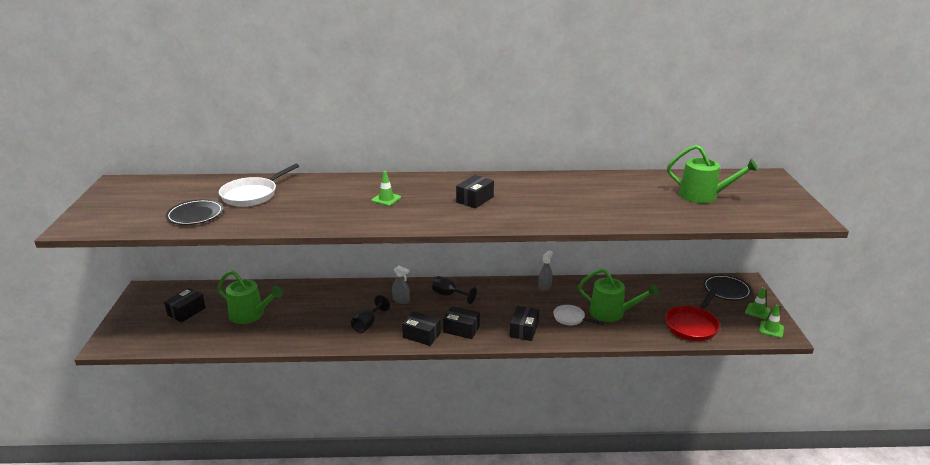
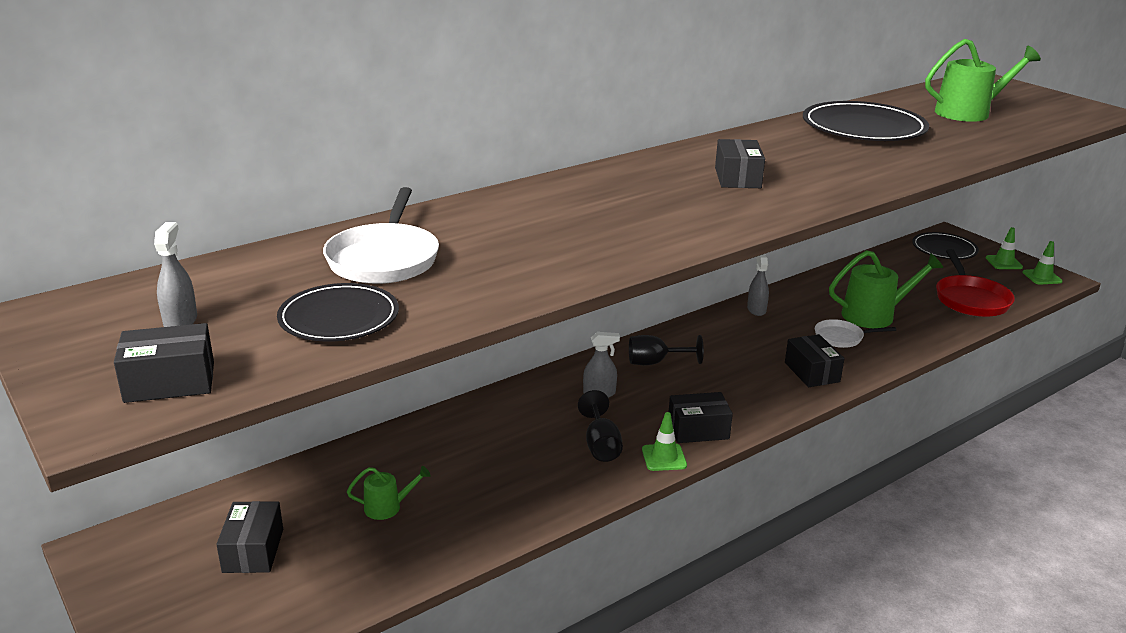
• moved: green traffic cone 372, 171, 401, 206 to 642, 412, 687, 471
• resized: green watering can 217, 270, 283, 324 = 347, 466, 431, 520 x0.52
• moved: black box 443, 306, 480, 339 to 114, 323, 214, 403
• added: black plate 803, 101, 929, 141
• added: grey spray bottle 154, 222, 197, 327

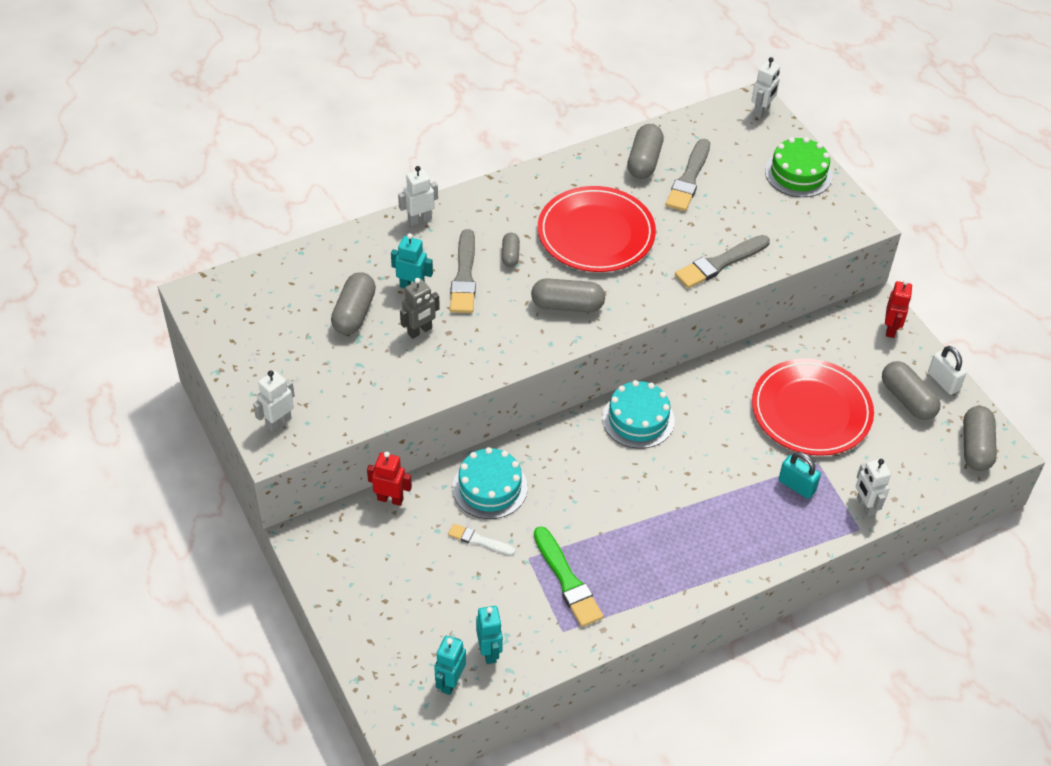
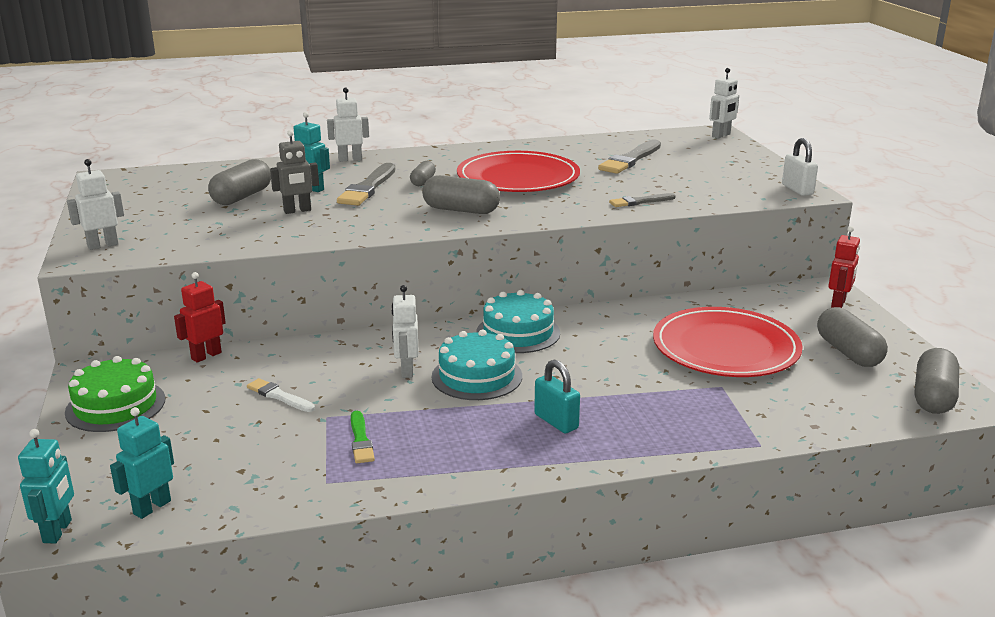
• removed: grey capsule 627, 124, 664, 179
• moved: green cake 765, 137, 833, 197 to 65, 356, 166, 432
• resized: grey brush 675, 235, 770, 288 = 609, 193, 676, 207 x0.58
• moved: white padlock 928, 346, 967, 395 to 782, 138, 818, 196
• moved: turquoise cake 453, 447, 528, 519 to 431, 330, 522, 400
• turned: red robot 367, 452, 412, 506 = 174, 272, 226, 363 75 degrees counterclockwise
• moved: turquoise padlock 779, 452, 821, 499 to 534, 359, 580, 433
• moved: white robot 856, 459, 891, 517 to 392, 285, 419, 378
• resized: green brush 534, 526, 603, 627 = 351, 411, 375, 463 x0.58
• moved: turquoise robot 476, 606, 503, 664 to 18, 429, 74, 543

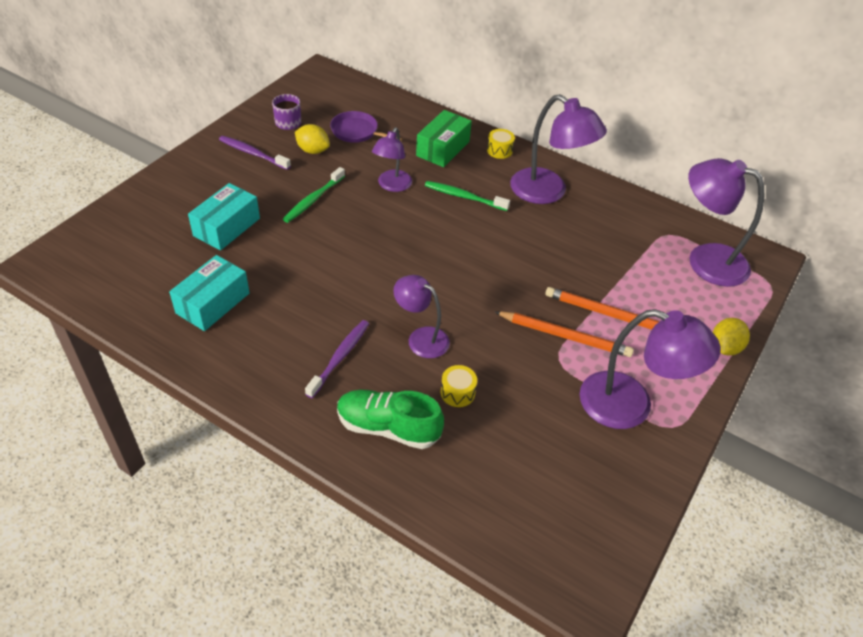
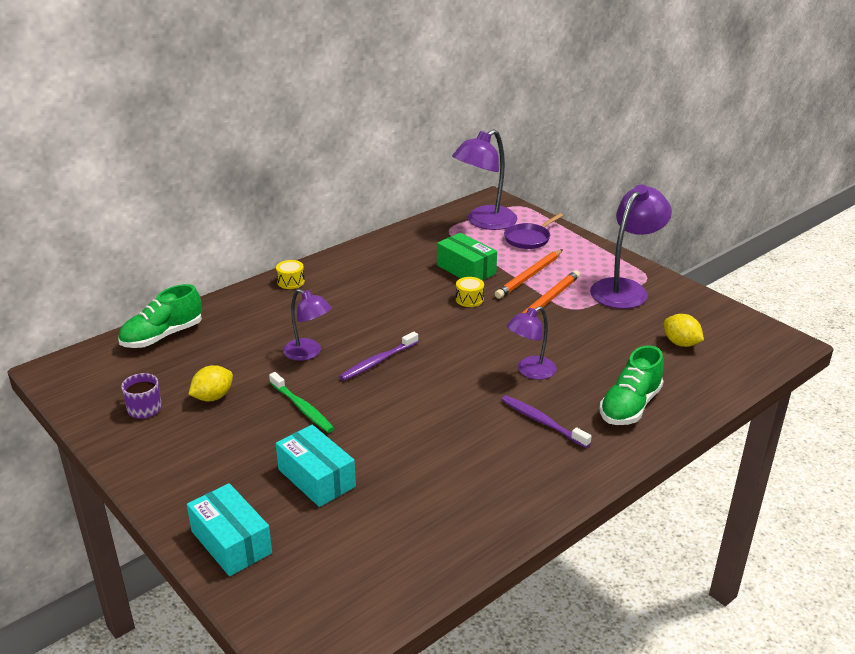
• removed: purple lamp 510, 94, 607, 204
• moved: green box 416, 110, 472, 167 to 437, 233, 497, 281
• moved: purple pan 330, 111, 402, 143 to 504, 213, 563, 249
• moved: purple toothbrush 219, 136, 291, 170 to 339, 332, 418, 381
• removed: green toothbrush 425, 181, 510, 211
• moved: turquoise box 169, 255, 250, 331 to 187, 483, 272, 576
• moved: yellow lemon 713, 318, 750, 356 to 664, 314, 704, 347
• moved: yellow drum 441, 365, 477, 407 to 456, 277, 484, 307
• added: green shoe 118, 284, 202, 348

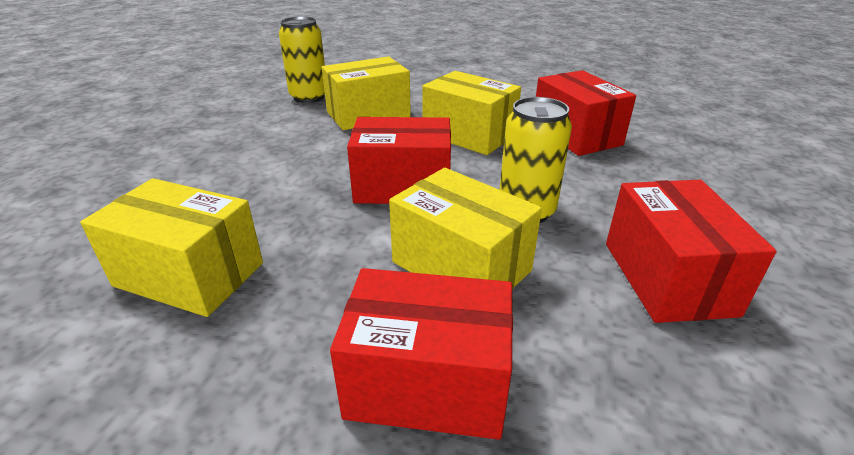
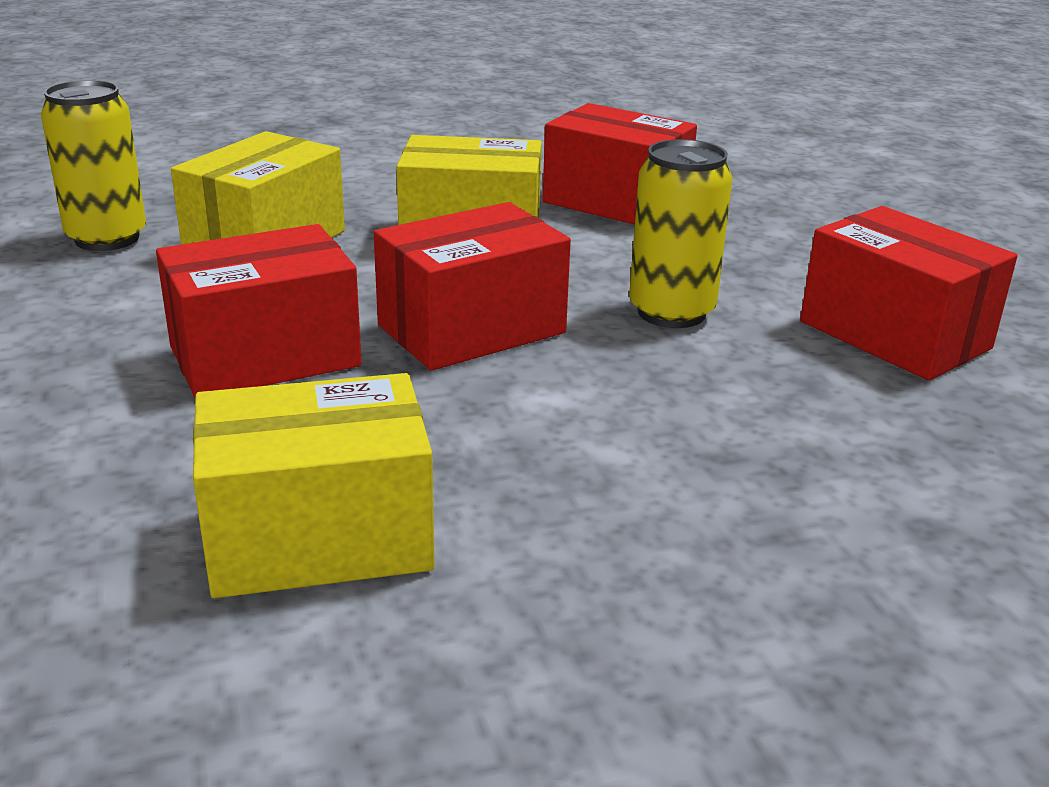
• removed: yellow box 389, 168, 542, 289
• moved: red box 330, 268, 513, 440 to 156, 224, 362, 398

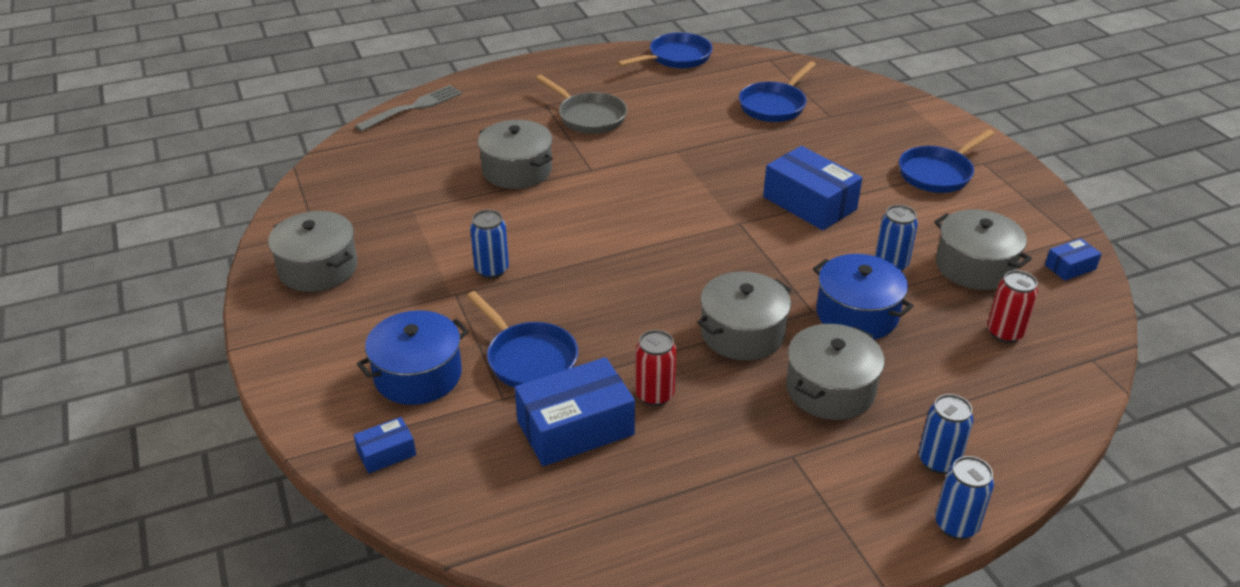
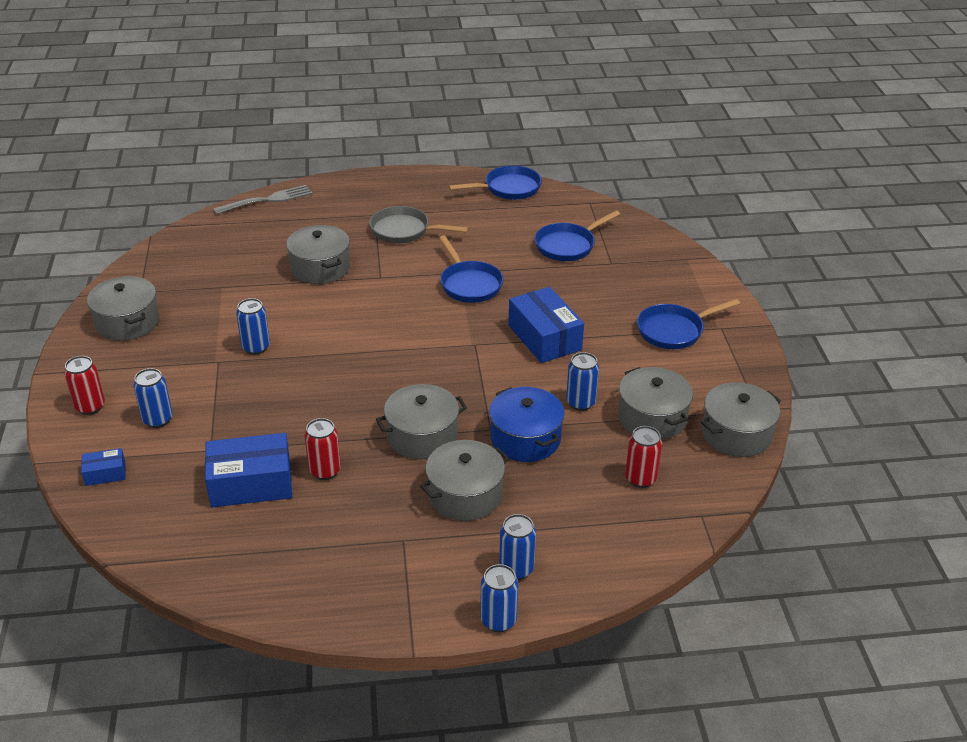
• turned: grey pan 535, 75, 627, 134 = 369, 206, 468, 243 135 degrees clockwise
• replaced: blue box 1045, 238, 1102, 281 to grey pot 701, 382, 781, 457
• moved: blue pan 466, 291, 578, 388 to 439, 235, 503, 303
• replaced: blue pot 357, 310, 469, 405 to blue can 134, 368, 173, 428
• added: red can 64, 356, 105, 415

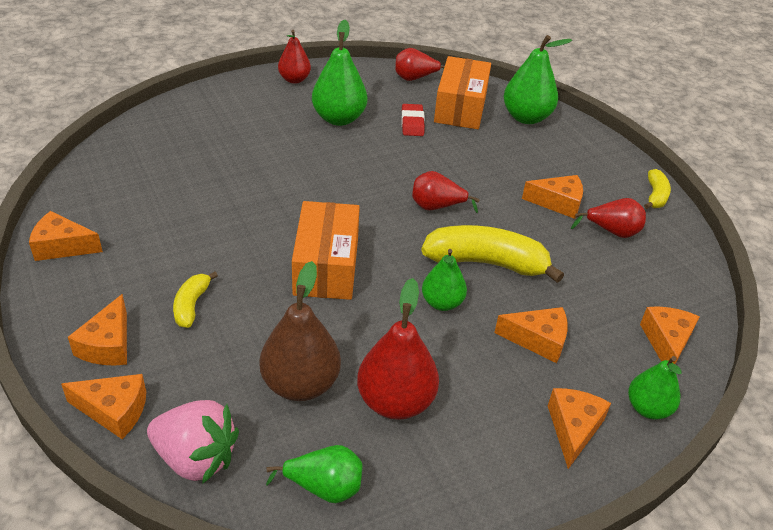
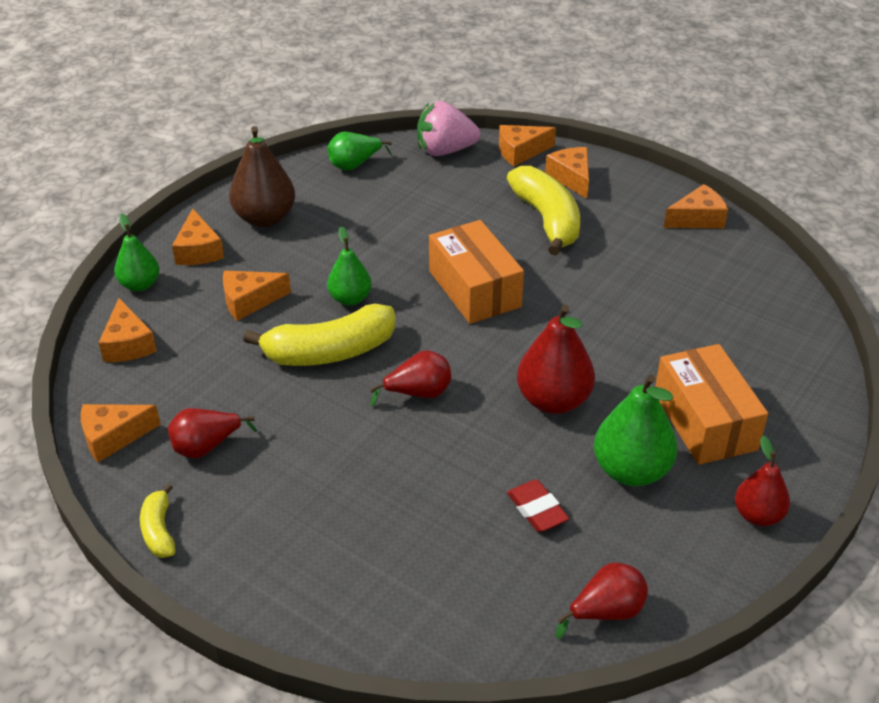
• removed: green pear 503, 35, 572, 124
• moved: orange box 434, 56, 491, 129 to 655, 344, 768, 465
• moved: orange cheese 522, 175, 583, 219 to 81, 404, 161, 462
• moved: brown pear 259, 261, 341, 401 to 229, 126, 295, 227
• resized: yellow banana 173, 272, 218, 328 = 507, 166, 580, 256 x1.96
• moved: red pear 357, 278, 439, 420 to 517, 305, 595, 414

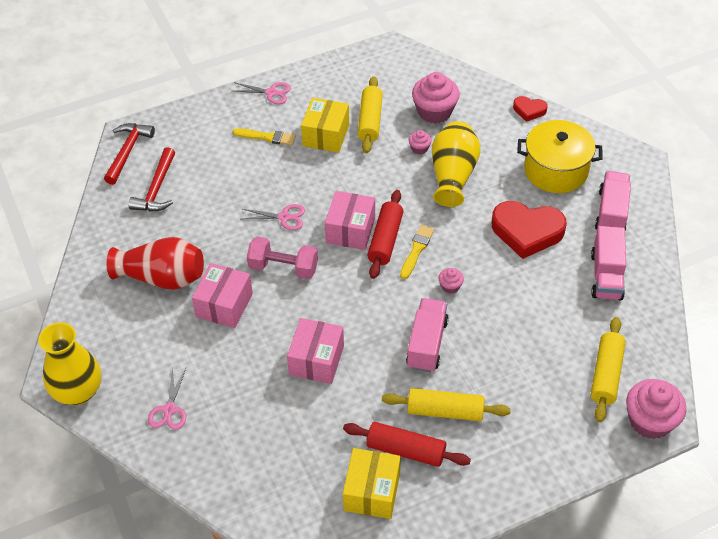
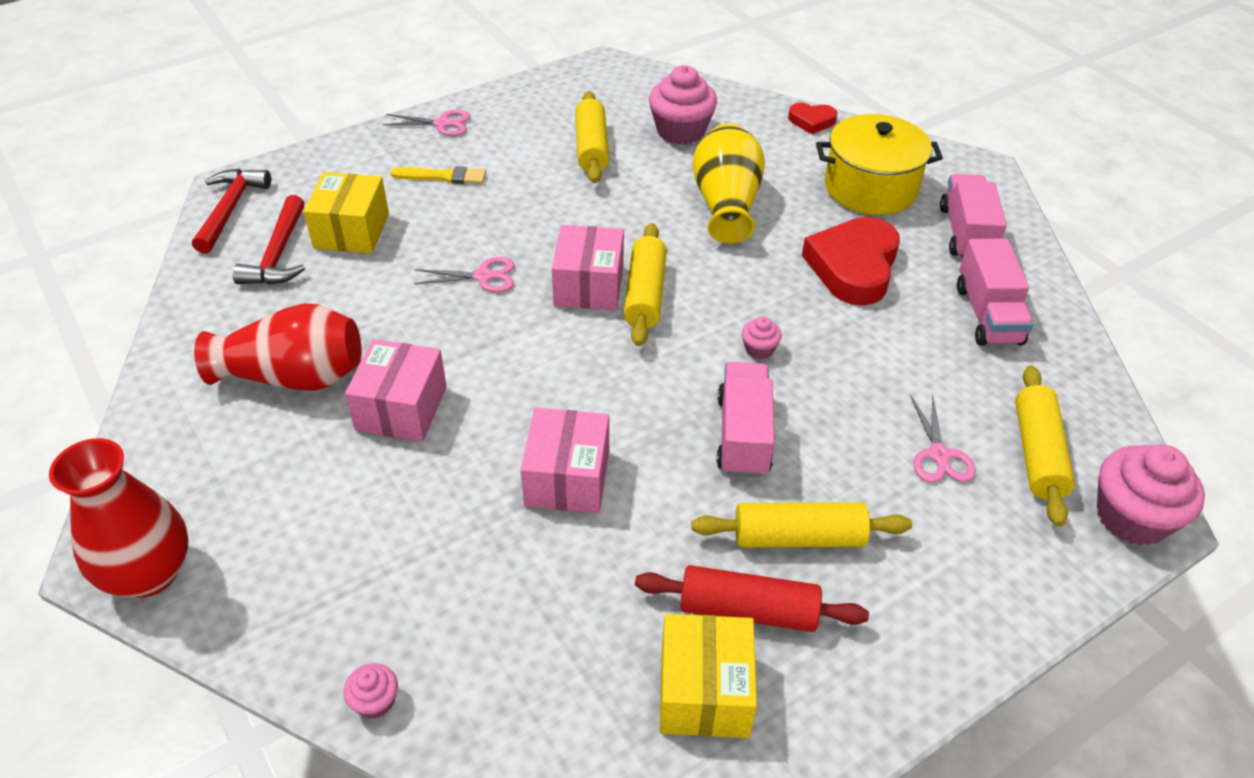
• moved: yellow box 301, 98, 349, 153 to 304, 172, 389, 253
• moved: pink cupcake 409, 130, 432, 154 to 344, 663, 398, 719
• recoloured: red rolling pin 367, 190, 404, 279 to yellow rolling pin 623, 223, 667, 346
• turned: red heart 491, 201, 567, 259 = 802, 217, 900, 306 105 degrees clockwise
• removed: yellow brush 400, 225, 434, 279
• removed: pink dumbbell 247, 236, 318, 279
• recoloured: yellow vase 39, 322, 101, 405 to red vase 49, 438, 188, 597
• moved: pink scissors 148, 367, 186, 430 to 911, 395, 976, 483

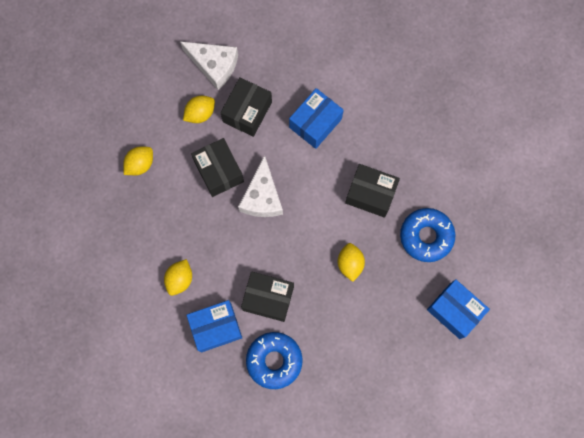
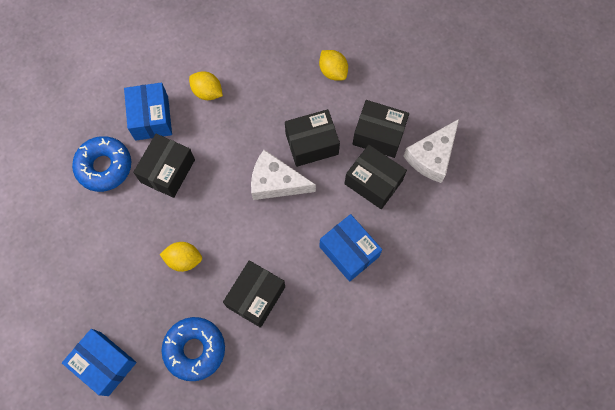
• replaced: yellow lemon 183, 95, 215, 123 to black box 353, 100, 409, 158
• turned: blue box 427, 279, 490, 339 = 62, 329, 137, 396 75 degrees clockwise

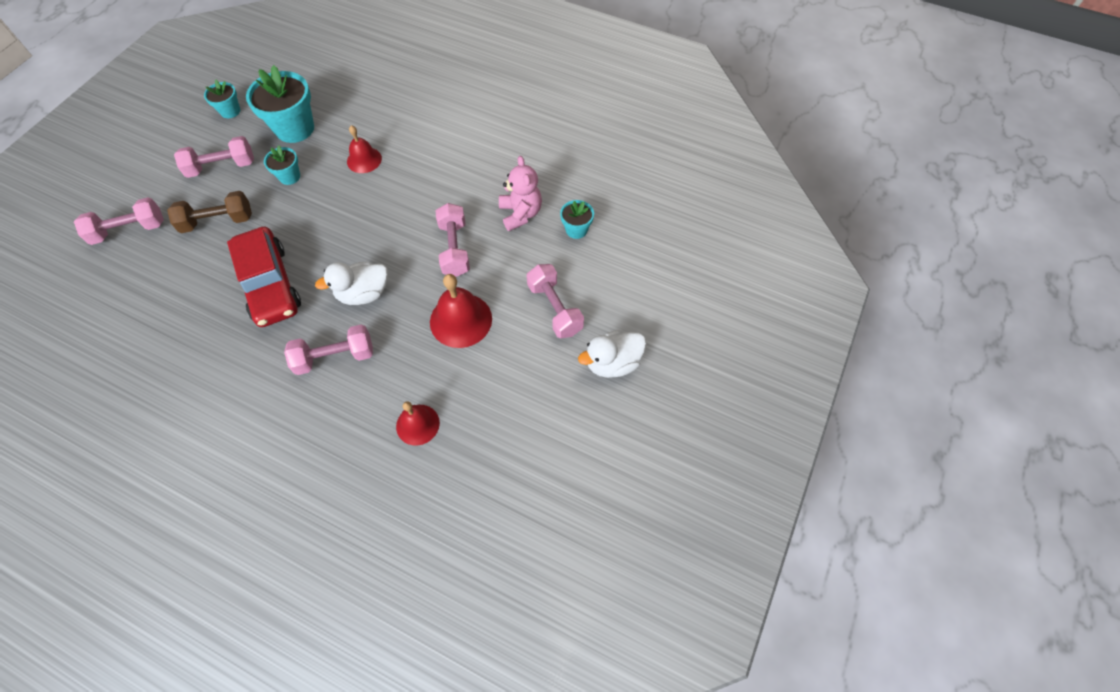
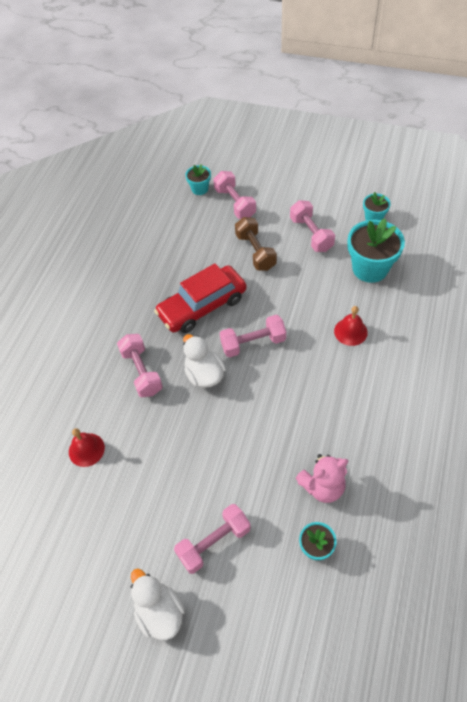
• moved: turquoise flower pot 264, 145, 300, 185 to 185, 164, 211, 195
• moved: pink dumbbell 435, 203, 470, 277 to 220, 315, 286, 358
• removed: red bell 430, 274, 492, 348

